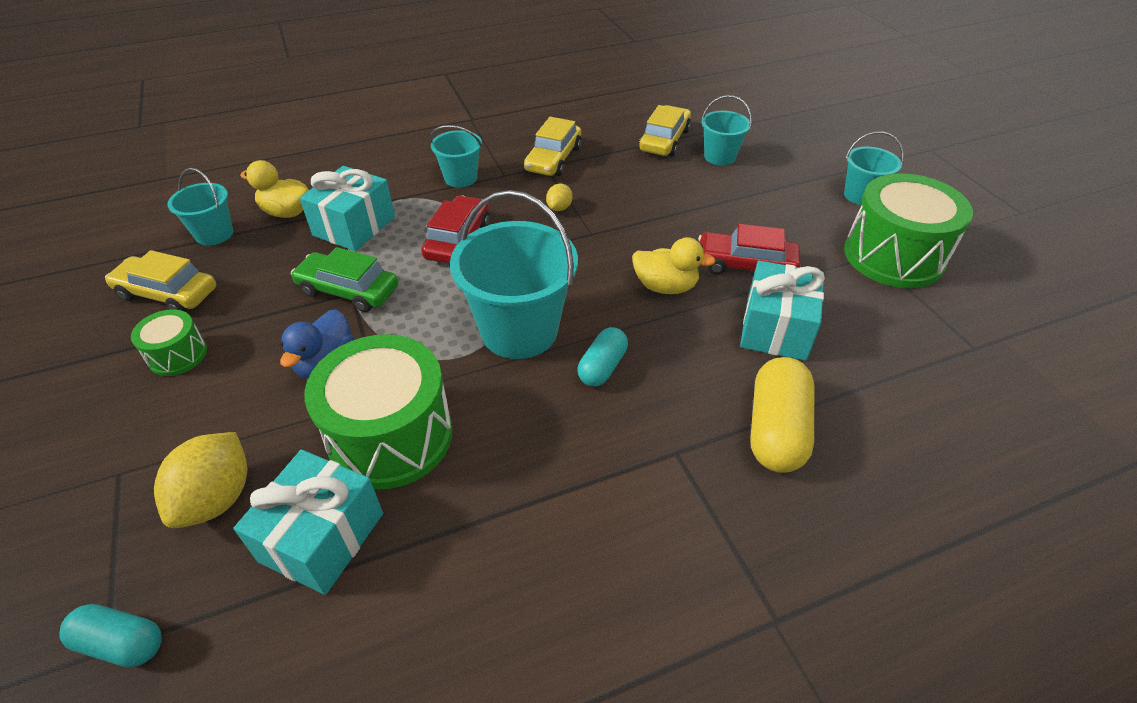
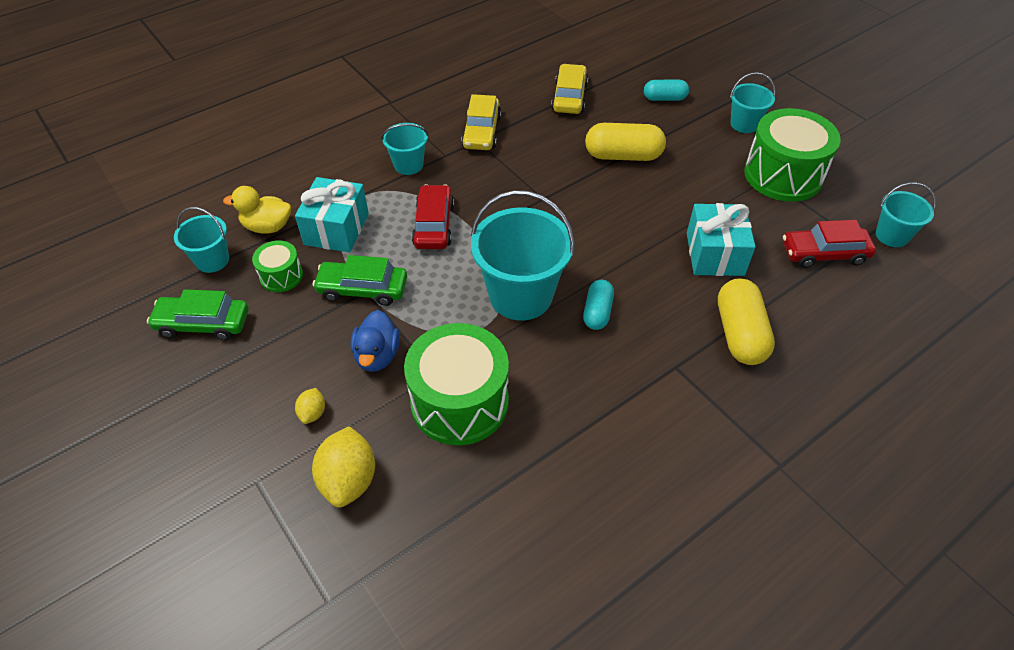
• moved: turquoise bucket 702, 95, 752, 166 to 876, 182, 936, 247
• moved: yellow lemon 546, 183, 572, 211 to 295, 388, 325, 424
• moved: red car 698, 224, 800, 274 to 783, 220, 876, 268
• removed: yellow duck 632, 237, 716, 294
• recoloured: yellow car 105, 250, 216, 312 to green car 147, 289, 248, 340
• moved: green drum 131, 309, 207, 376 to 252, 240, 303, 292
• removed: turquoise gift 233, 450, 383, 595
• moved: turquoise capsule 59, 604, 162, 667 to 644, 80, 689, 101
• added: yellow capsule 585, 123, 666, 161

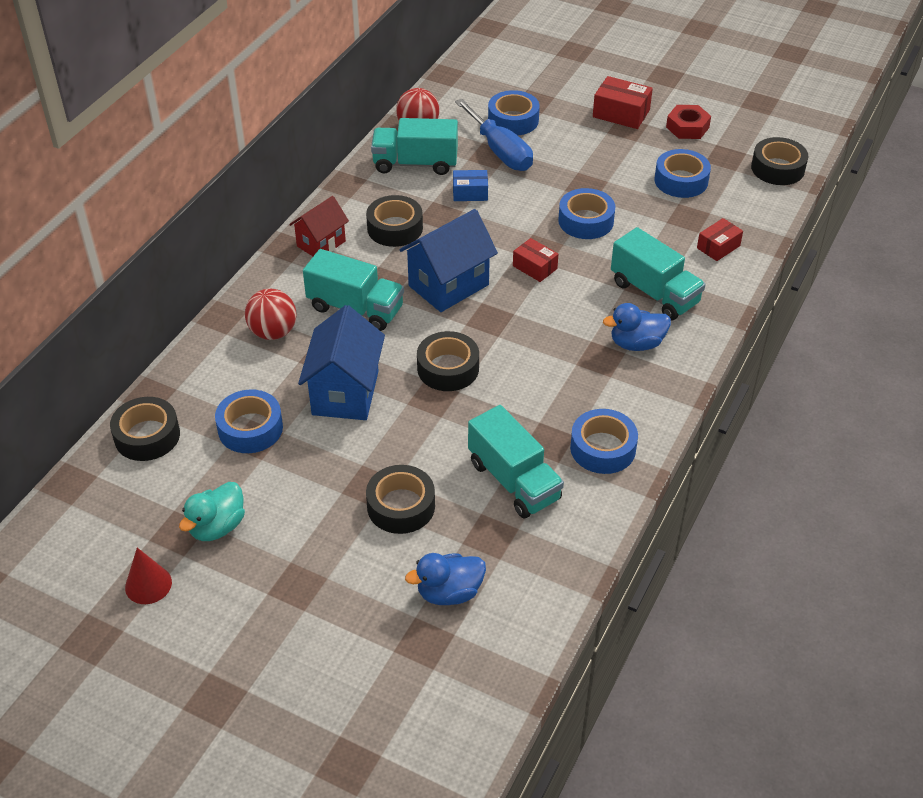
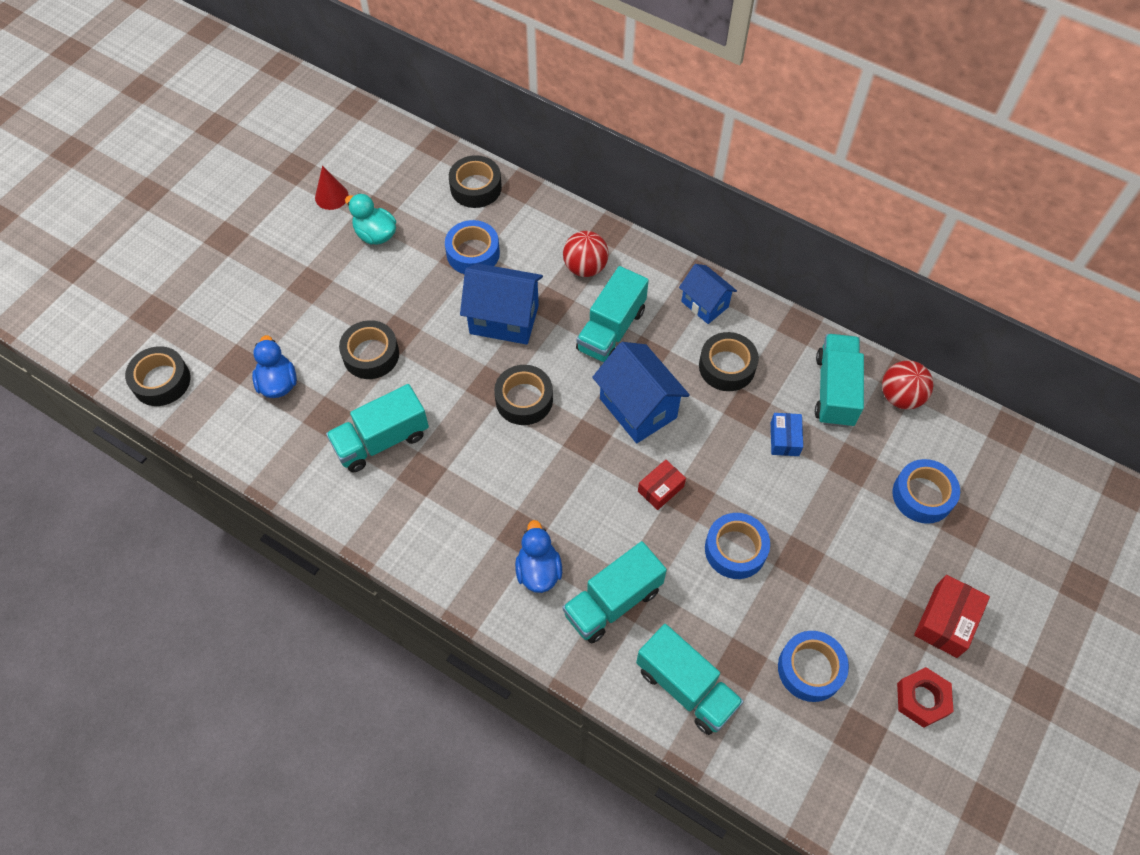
• removed: blue screwdriver 455, 99, 533, 171
• moved: black tape 751, 137, 809, 185 to 125, 346, 190, 406
• recoloured: red house 289, 196, 349, 256 to blue house 679, 264, 737, 324
• replaced: red box 697, 218, 743, 261 to turquoise truck 636, 624, 744, 735
• removed: blue tape 570, 409, 638, 474

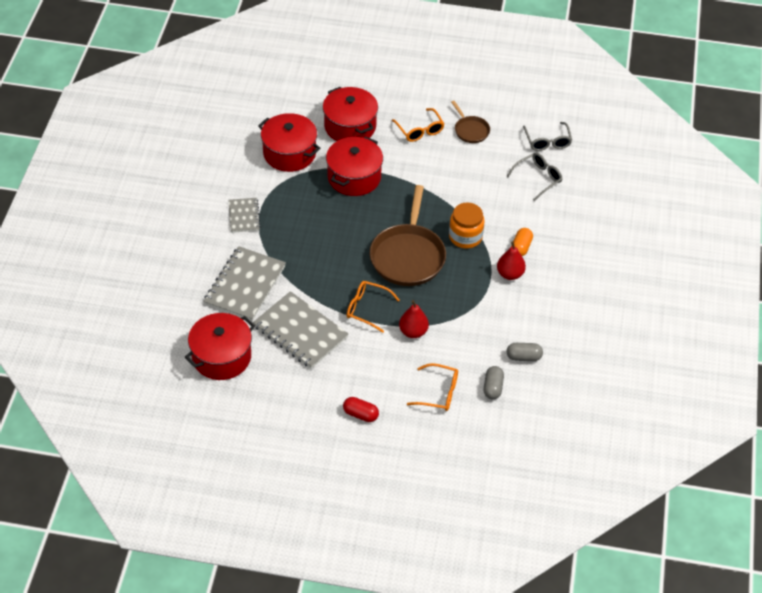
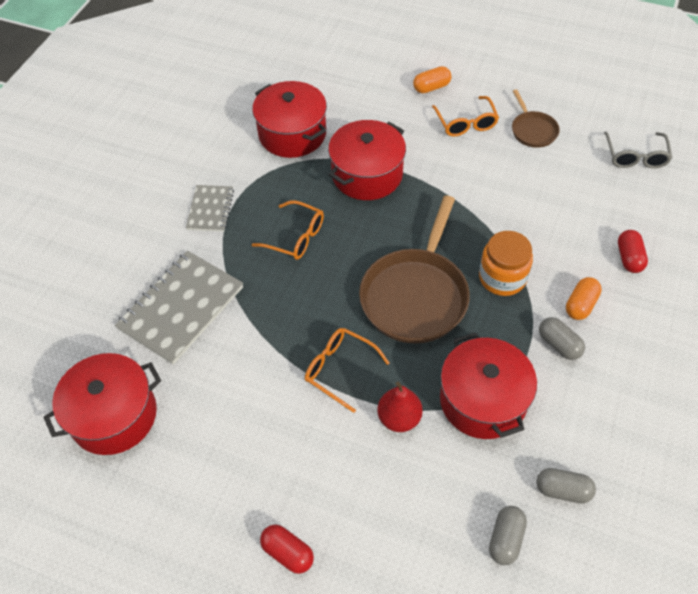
• moved: red pot 323, 87, 378, 141 to 440, 332, 537, 439
• removed: grey glasses 507, 153, 562, 201
• replaced: red pear 497, 242, 526, 280 to grey capsule 539, 317, 585, 360
• removed: grey notebook 253, 291, 348, 369
• moved: orange glasses 407, 363, 458, 411 to 252, 200, 324, 260
• added: orange capsule 413, 66, 451, 93
• added: red capsule 618, 230, 648, 273

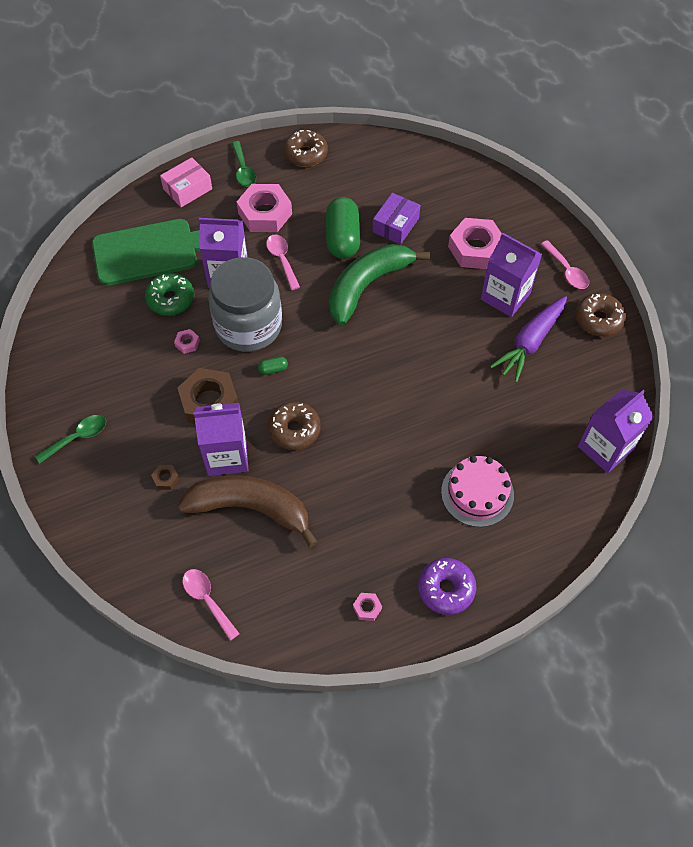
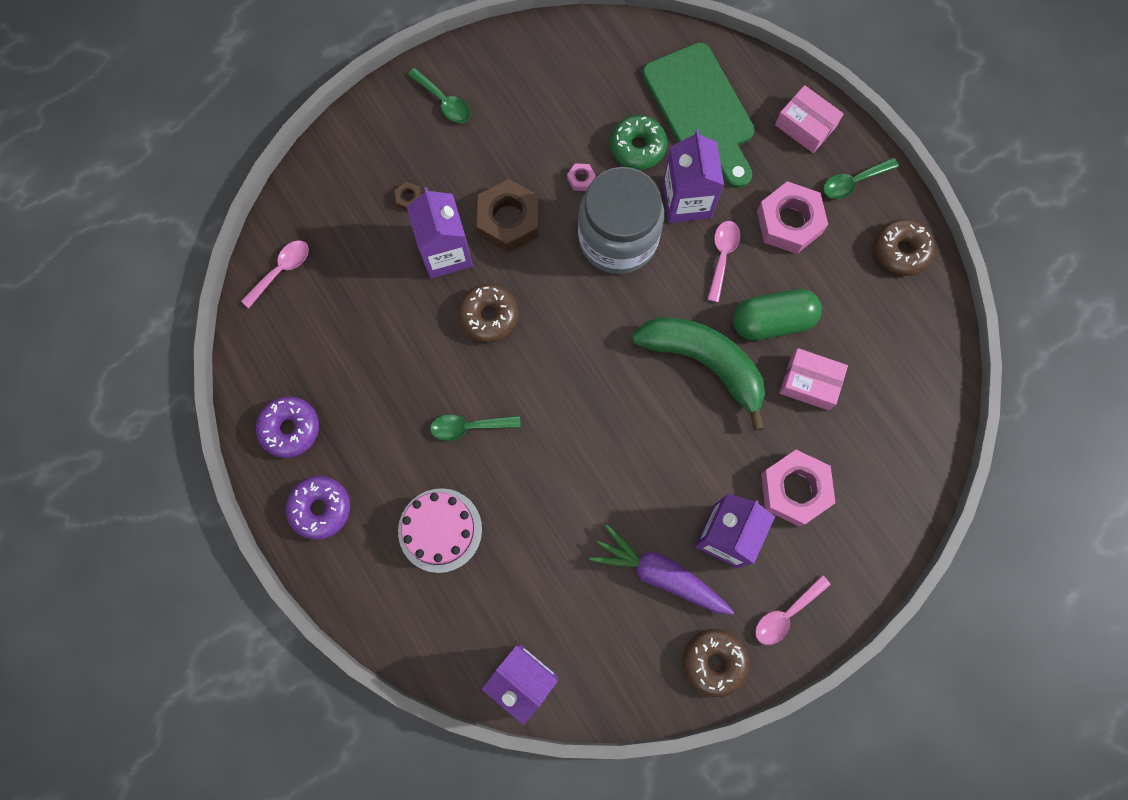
• recoloured: purple box 372, 193, 420, 245 to pink box 779, 348, 848, 410
• turned: pink spoon 266, 234, 300, 290 = 707, 221, 740, 302 45 degrees counterclockwise
• removed: green capsule 258, 357, 288, 375
• removed: brown banana 177, 475, 318, 547
• replaced: pink nut 353, 593, 382, 621 to purple donut 256, 396, 319, 458
• added: green spoon 430, 414, 521, 441

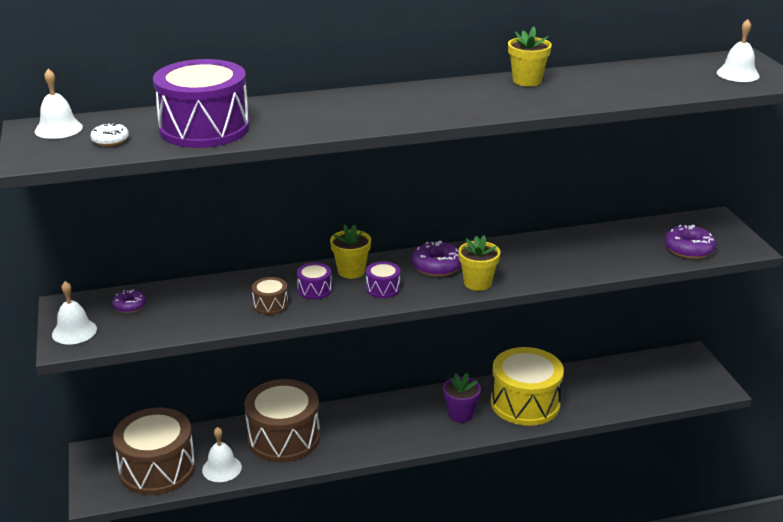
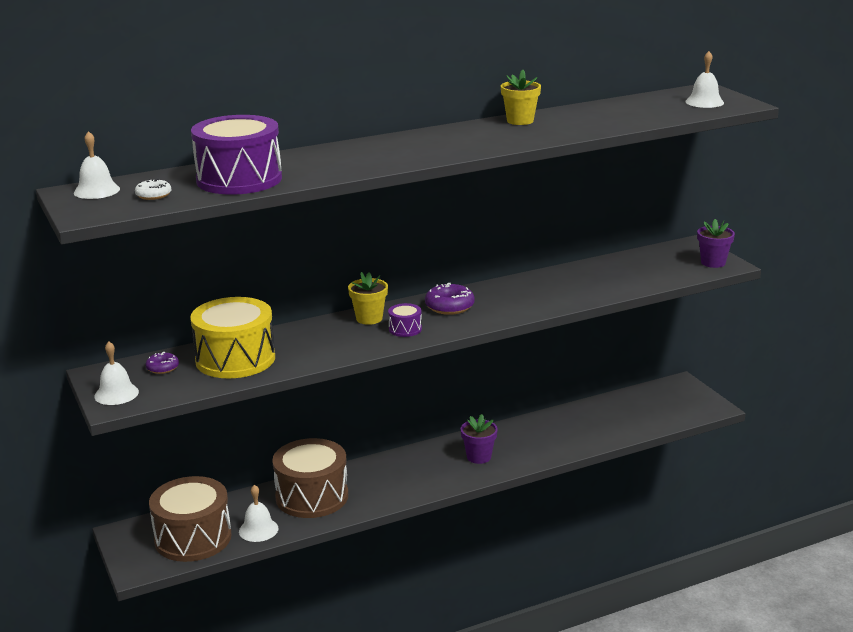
• removed: purple donut 665, 225, 716, 259
• removed: yellow flower pot 458, 235, 500, 291
• removed: purple drum 297, 263, 332, 299
• removed: brown drum 252, 277, 288, 315
• moved: yellow drum 491, 347, 564, 426 to 190, 297, 275, 378
• added: purple flower pot 697, 219, 735, 268

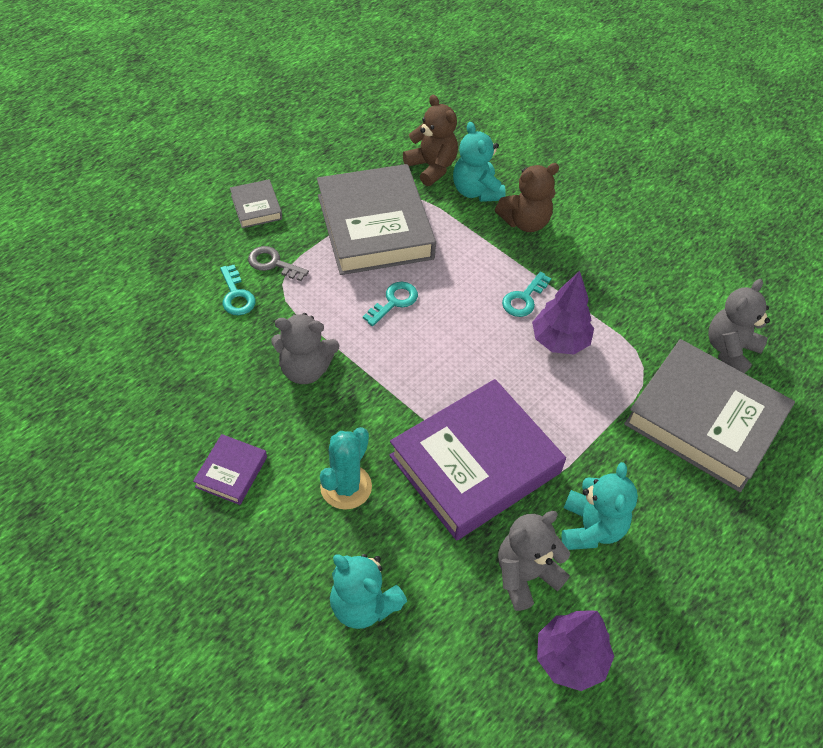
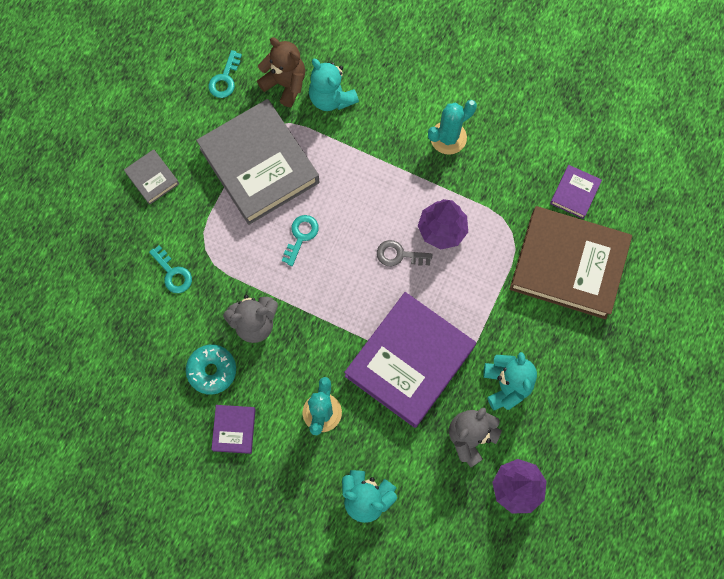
• removed: brown teddy bear 495, 163, 559, 232
• moved: grey key 248, 246, 309, 281 to 377, 240, 432, 266
• moved: turquoise key 502, 272, 551, 317 to 209, 50, 242, 98
• replaced: grey teddy bear 708, 279, 770, 373 to purple book 550, 165, 602, 219
• recoloured: grey book 624, 339, 795, 492 to brown book 510, 206, 632, 319
• added: turquoise cactus 428, 100, 477, 155
• added: turquoise donut 186, 344, 236, 395

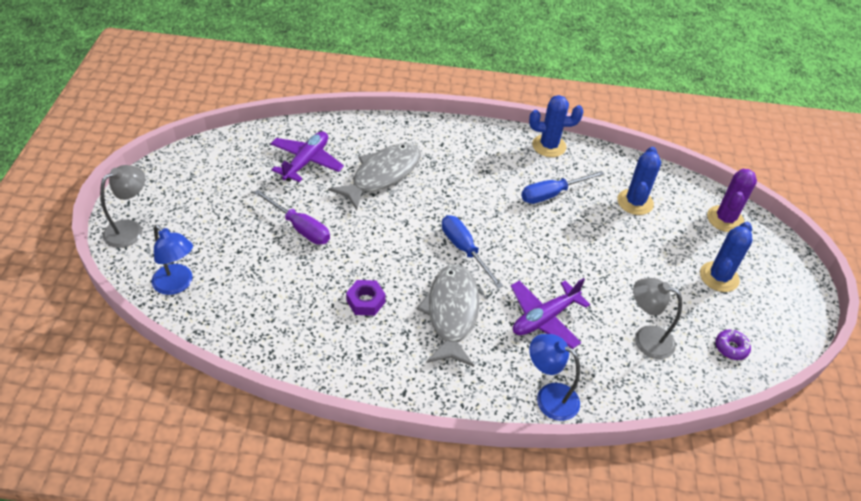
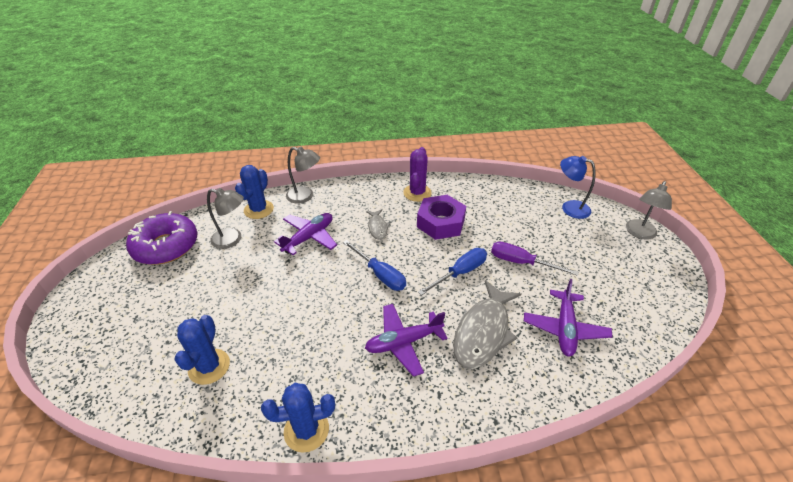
• moved: purple cactus 707, 169, 757, 232 to 403, 147, 432, 202
• moved: blue screwdriver 521, 171, 605, 204 to 418, 248, 487, 296
• moved: blue cactus 700, 222, 753, 292 to 235, 165, 274, 219
• resized: grey fish 417, 264, 479, 367 = 366, 209, 391, 240 x0.50
• resized: purple nut 346, 280, 386, 316 = 417, 195, 466, 240 x1.77
• resized: purple donut 715, 329, 751, 360 = 126, 211, 198, 265 x2.49
• recoloured: blue lamp 529, 334, 580, 421 to grey lamp 286, 147, 320, 204
• added: purple plane 365, 304, 448, 377

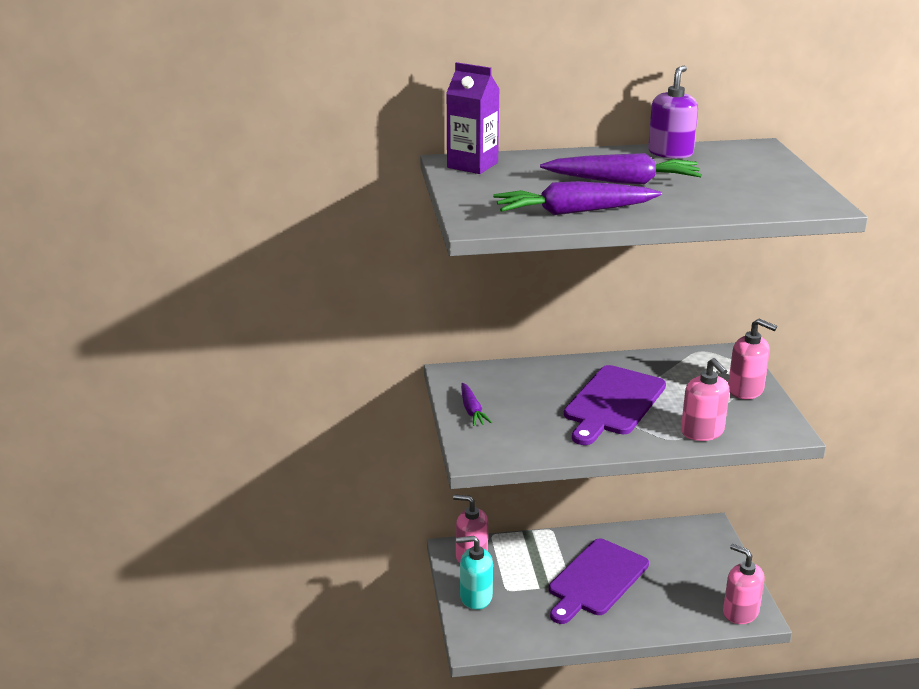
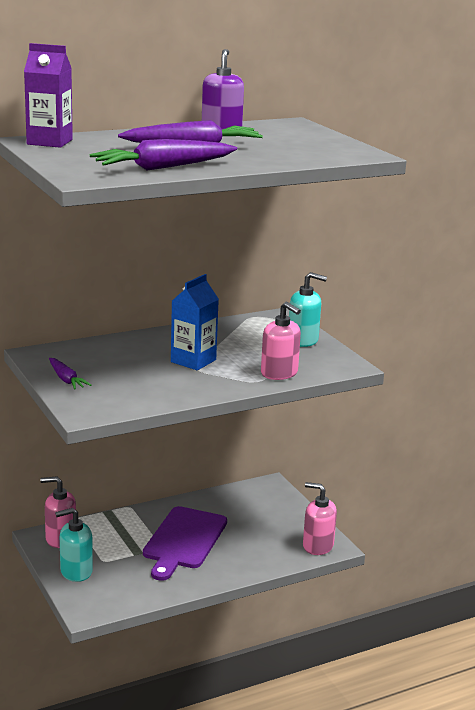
• recoloured: pink soap dispenser 728, 319, 777, 399 to turquoise soap dispenser 289, 272, 327, 347
• replaced: purple cutting board 564, 365, 666, 445 to blue carton 171, 274, 219, 370

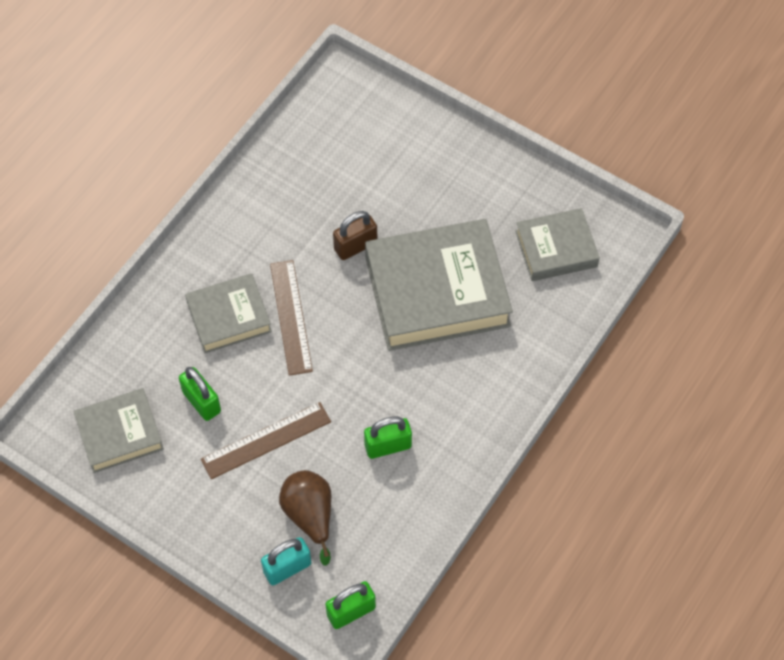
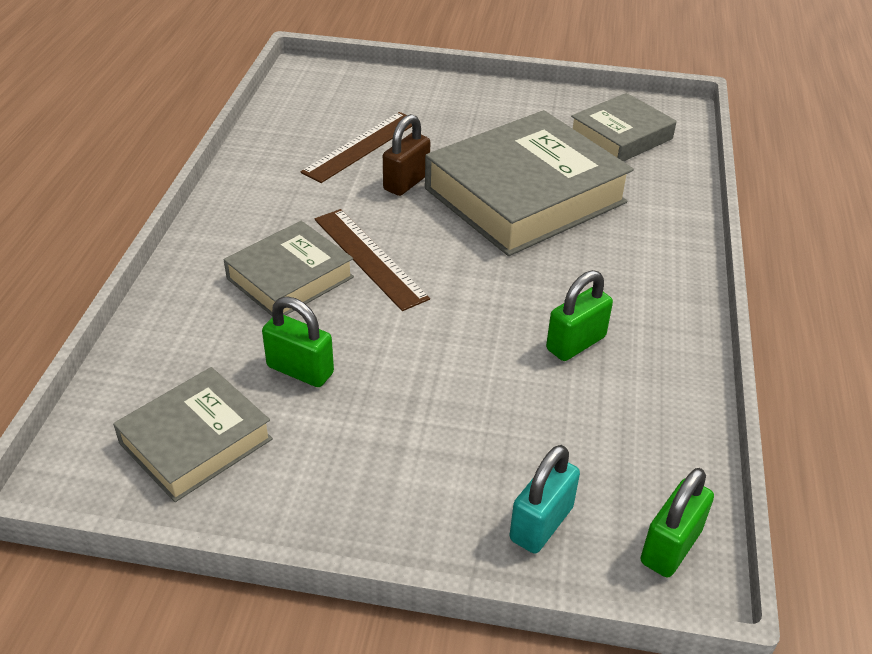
• moved: brown ruler 201, 402, 331, 479 to 301, 112, 412, 183
• removed: brown pear 279, 470, 331, 566

